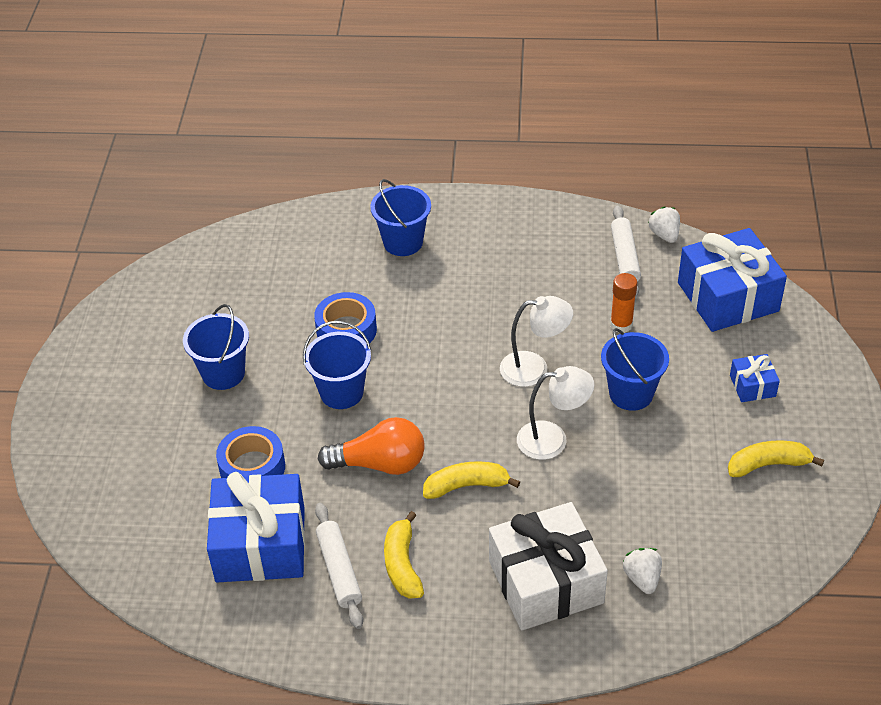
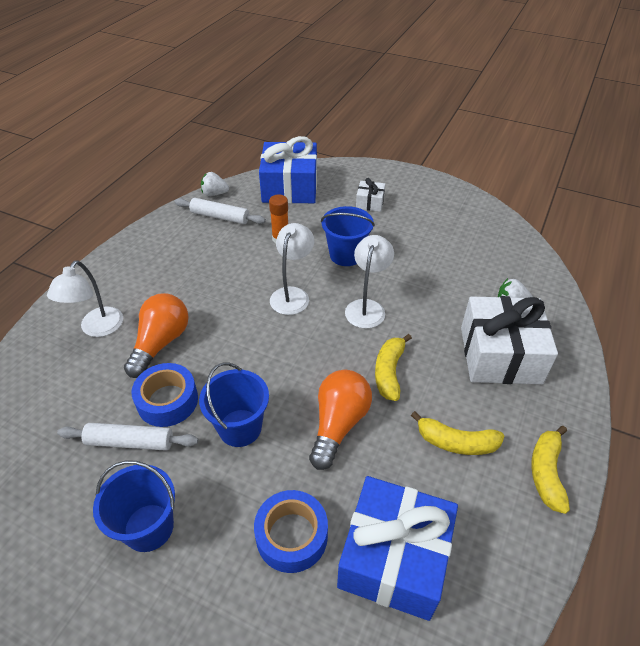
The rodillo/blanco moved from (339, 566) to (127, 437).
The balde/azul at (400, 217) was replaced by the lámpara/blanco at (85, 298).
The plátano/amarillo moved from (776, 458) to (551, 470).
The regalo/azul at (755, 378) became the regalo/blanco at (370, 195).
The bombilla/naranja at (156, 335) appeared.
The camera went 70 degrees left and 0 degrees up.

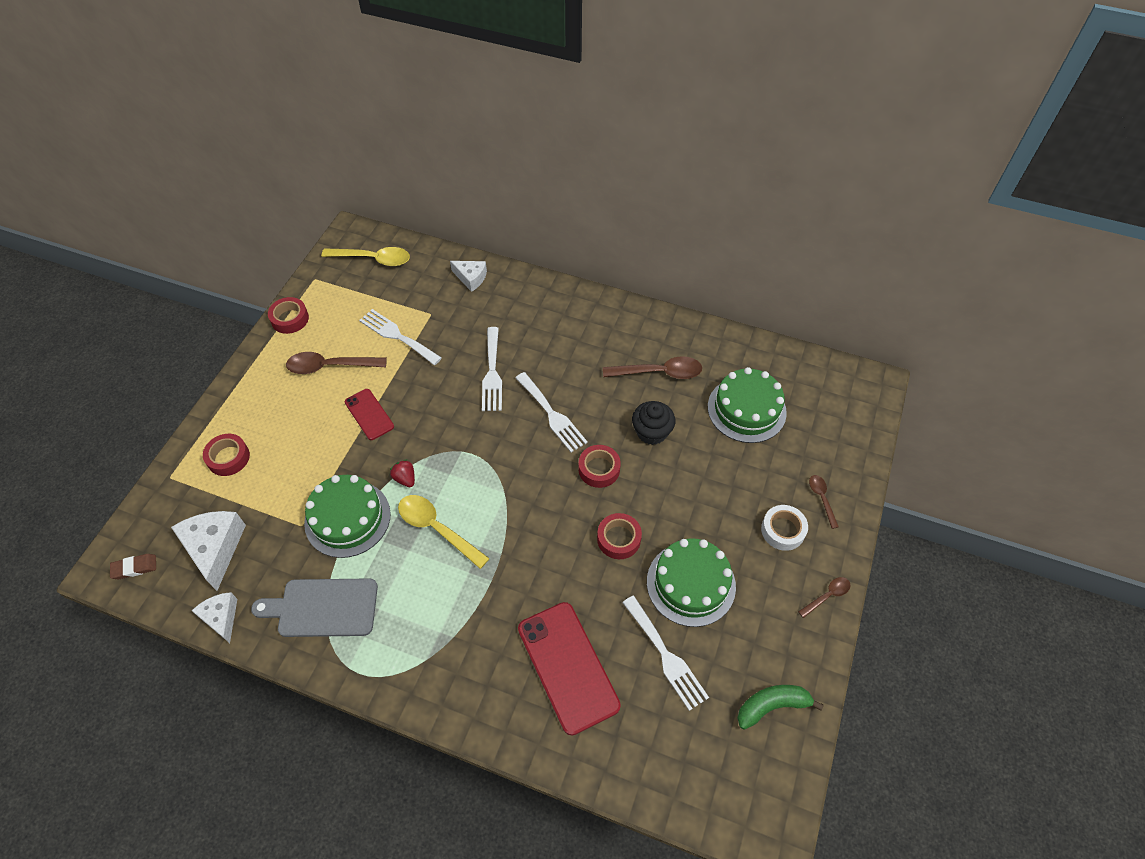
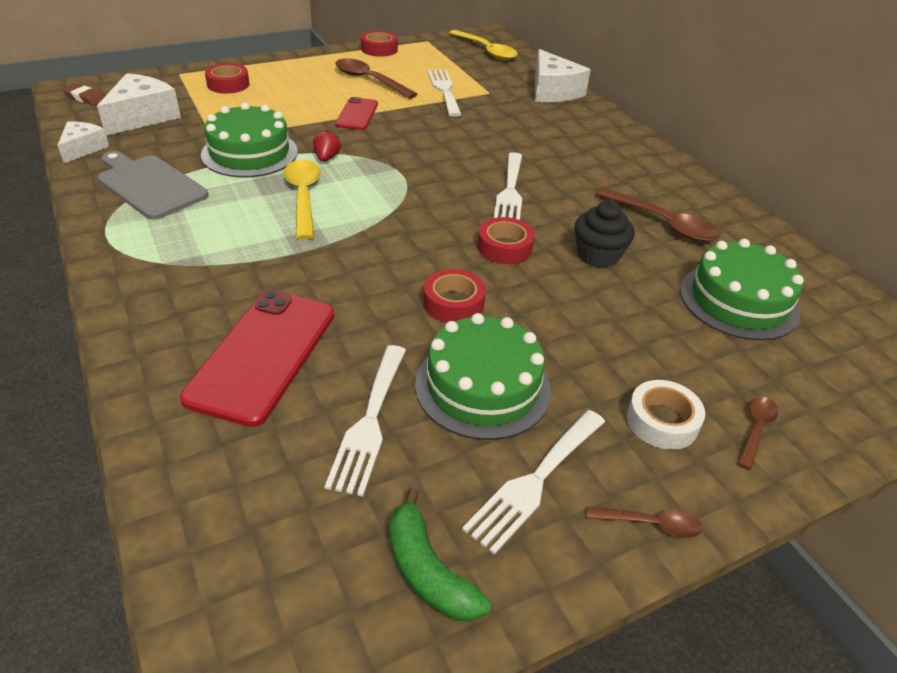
The queso/blanco at (468, 276) changed to 1.65 times the size.
The tenedor/blanco moved from (492, 369) to (533, 482).
The plátano/verde at (780, 707) turned 150 degrees counterclockwise.
The camera went 40 degrees right and 15 degrees down.

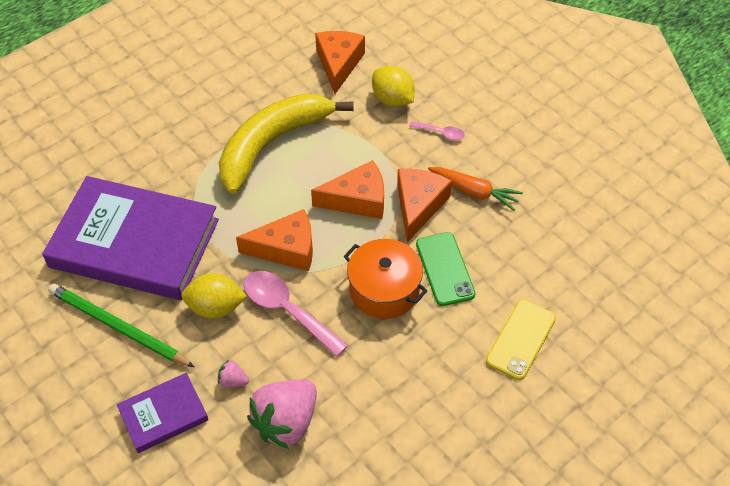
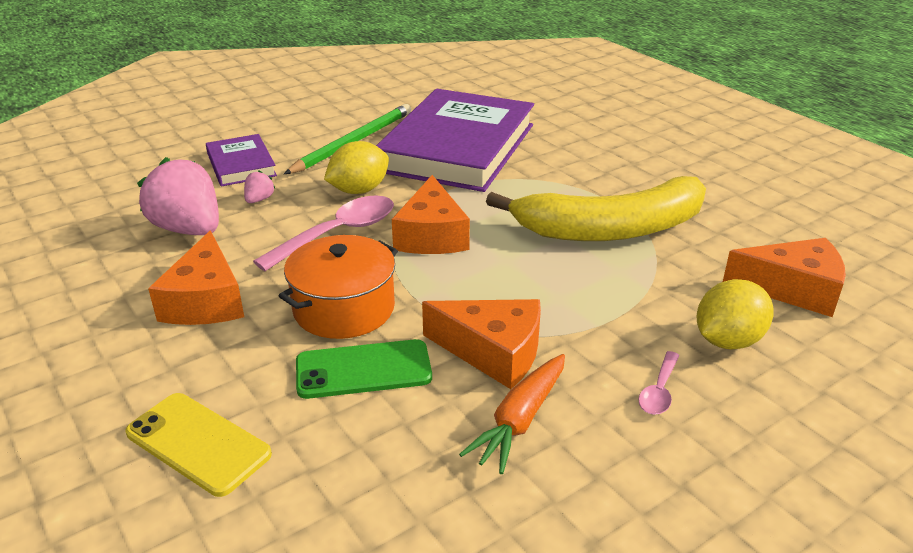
The limón/amarillo at (214, 296) turned 45 degrees clockwise.
The plátano/amarillo at (286, 143) turned 120 degrees clockwise.
The queso/naranja moved from (347, 189) to (196, 277).
The camera went 95 degrees right and 20 degrees down.

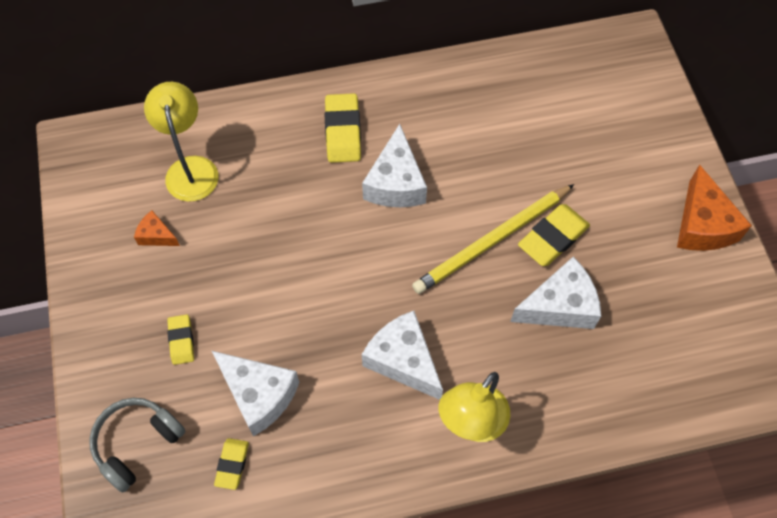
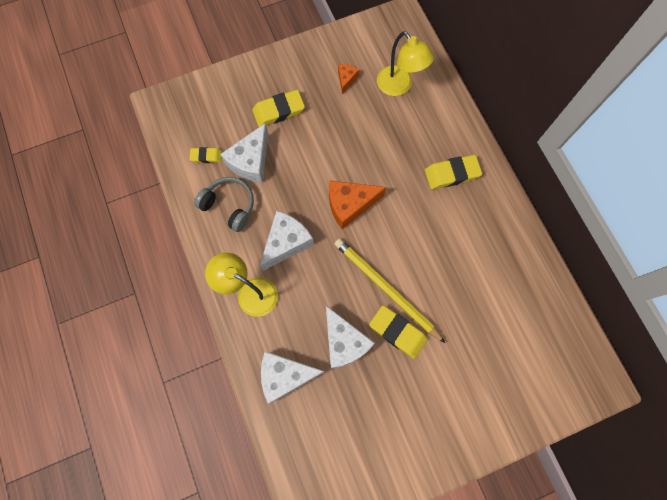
The auriculares/gris moved from (137, 445) to (224, 204).
The lámpara/amarillo at (181, 142) turned 75 degrees clockwise.
The goma de borrar/amarillo at (180, 339) changed to 1.68 times the size.
The queso/blanco moved from (394, 165) to (293, 377).
The queso/naranja moved from (714, 208) to (357, 204).
The camera went 80 degrees right and 10 degrees up.

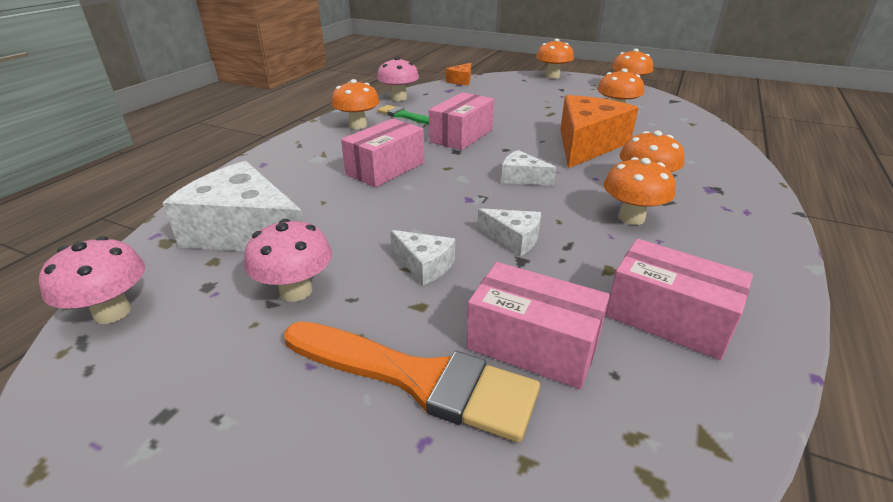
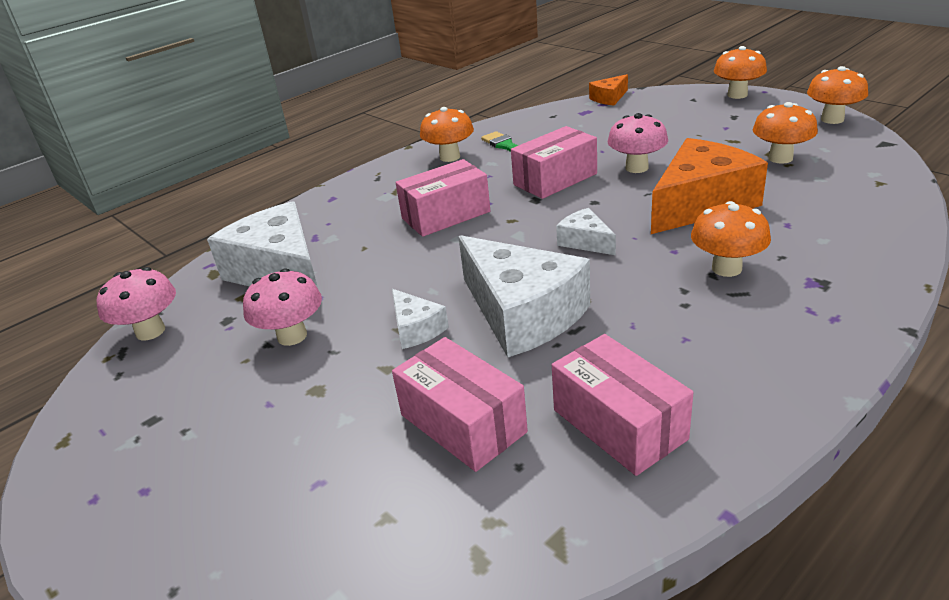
The pincel/naranja at (412, 381) disappeared.
The seta/rosa moved from (398, 79) to (638, 143).
The queso/blanco at (509, 232) changed to 2.11 times the size.
The seta/naranja at (640, 191) disappeared.
The camera went 25 degrees right and 0 degrees up.

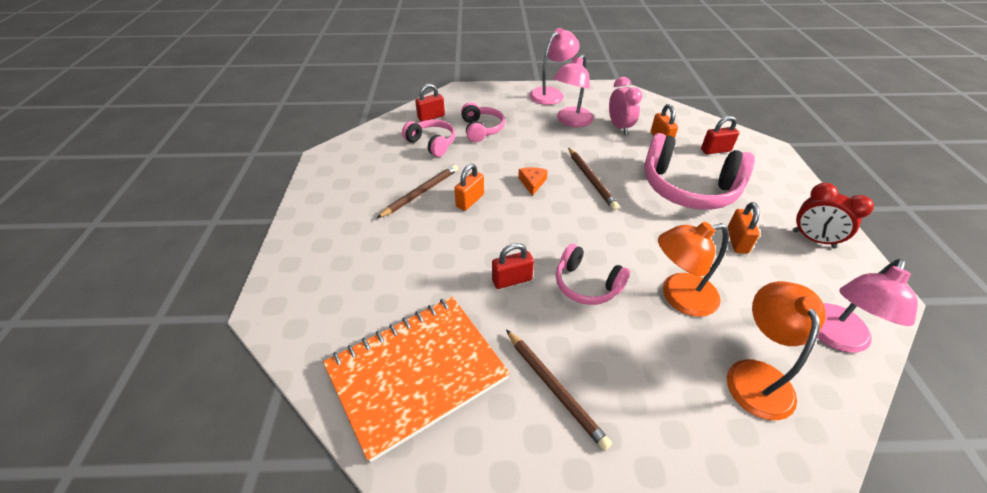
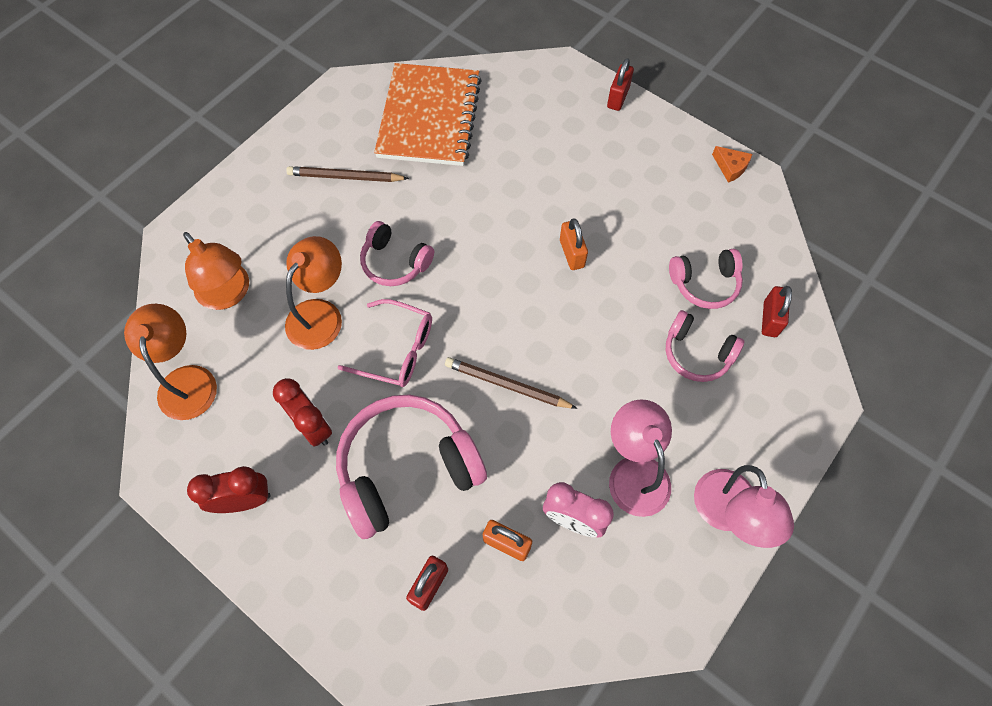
The lápiz/marrón at (417, 191) disappeared.
The candado/rojo moved from (513, 266) to (620, 84).
The queso/naranja moved from (533, 181) to (732, 164).
The auriculares/rosa at (593, 274) turned 135 degrees counterclockwise.
The candado/naranja at (743, 228) was replaced by the despertador/rojo at (302, 412).
The lámpara/rosa at (867, 306) became the lámpara/naranja at (170, 362).
The gafas/rosa at (385, 343) appeared.
The camera went 130 degrees right and 20 degrees up.

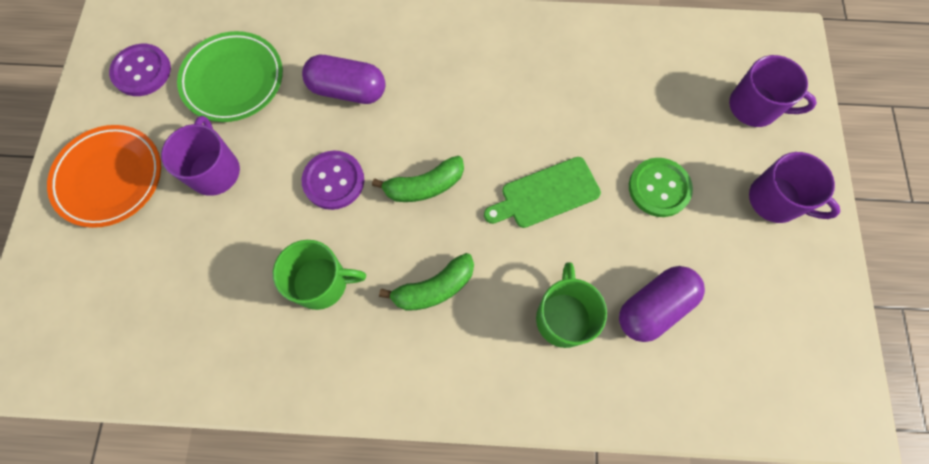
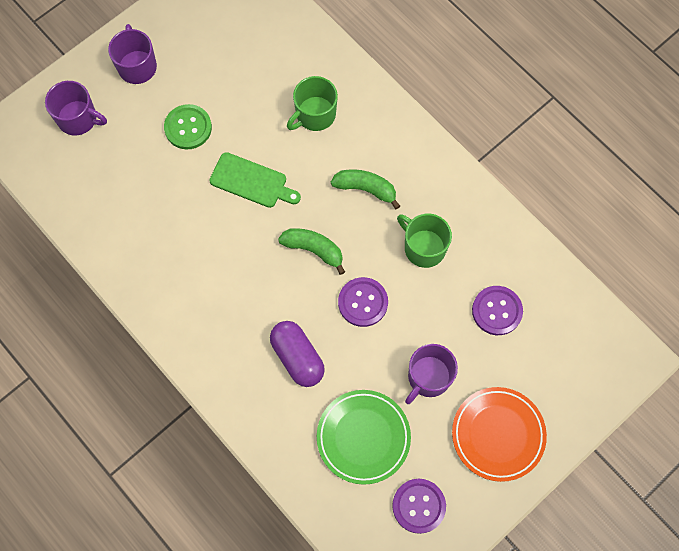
The cápsula/morado at (662, 304) disappeared.
The taza/morado at (773, 91) turned 135 degrees clockwise.
The botón/morado at (497, 310) appeared.
The camera went 135 degrees left and 0 degrees up.

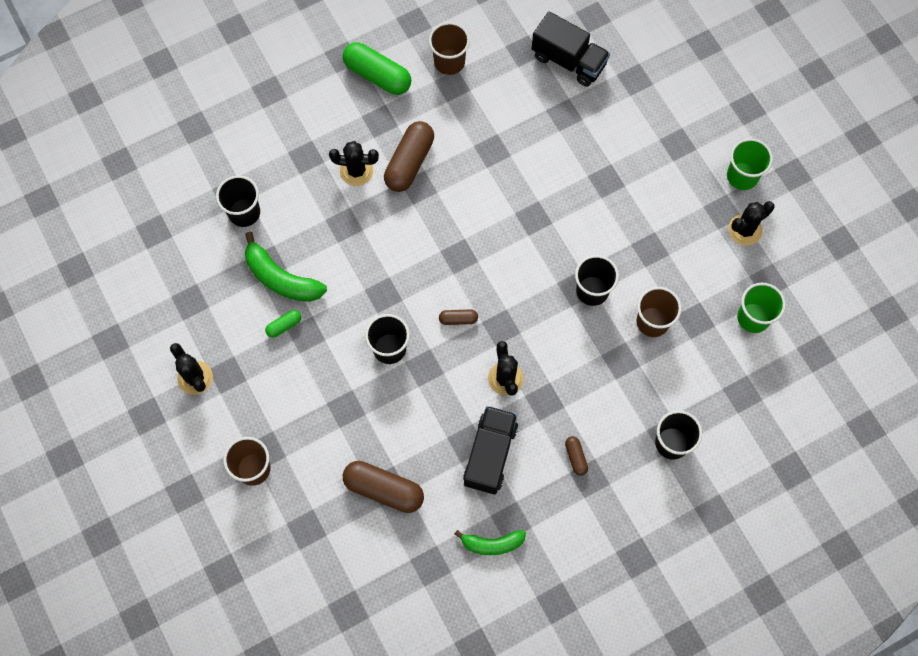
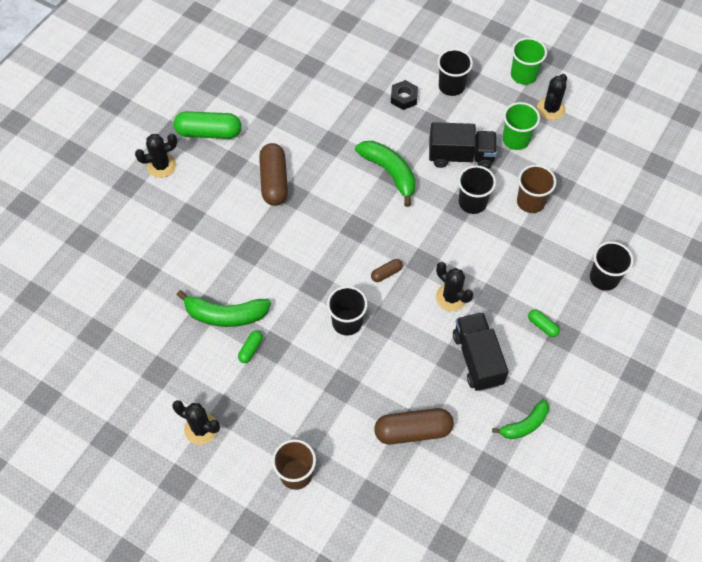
The vaso/negro moved from (238, 201) to (455, 72).
The cactus/negro moved from (354, 163) to (156, 155).
The vaso/marrón at (449, 48) disappeared.
The camión/negro moved from (571, 49) to (463, 145).
The cápsula/marrón at (576, 456) became the cápsula/verde at (544, 323).
The vaso/verde moved from (761, 308) to (521, 126).
The plátano/verde at (385, 174) appeared.
The tuerca/negro at (404, 95) appeared.
The camera went 30 degrees left and 10 degrees down.

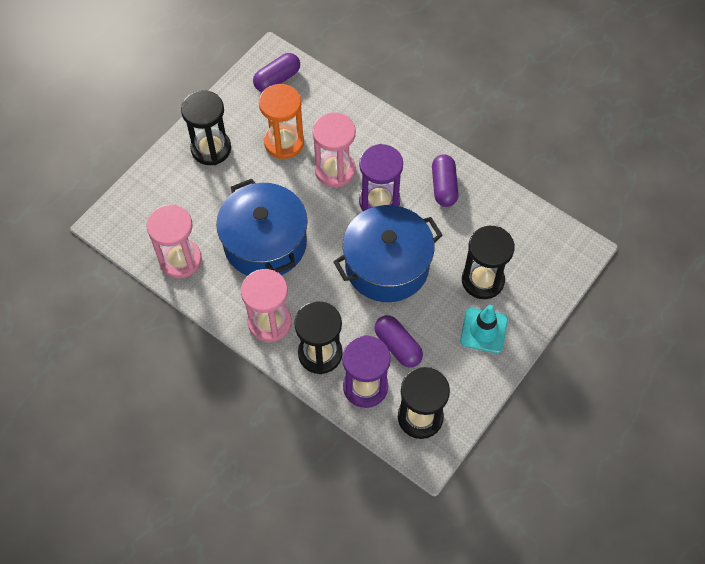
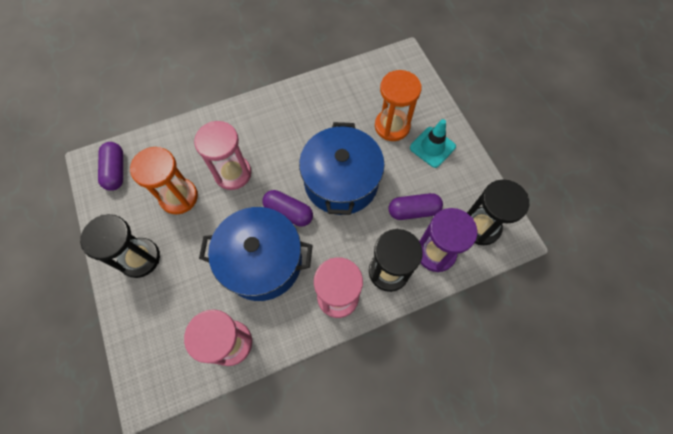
The reloj de arena/morado at (381, 177) disappeared.
The cápsula/morado moved from (445, 180) to (287, 208).
The reloj de arena/negro at (488, 262) became the reloj de arena/naranja at (398, 105).
The camera went 60 degrees left and 5 degrees up.

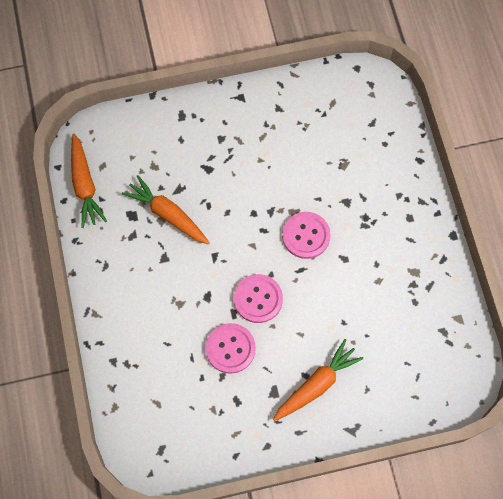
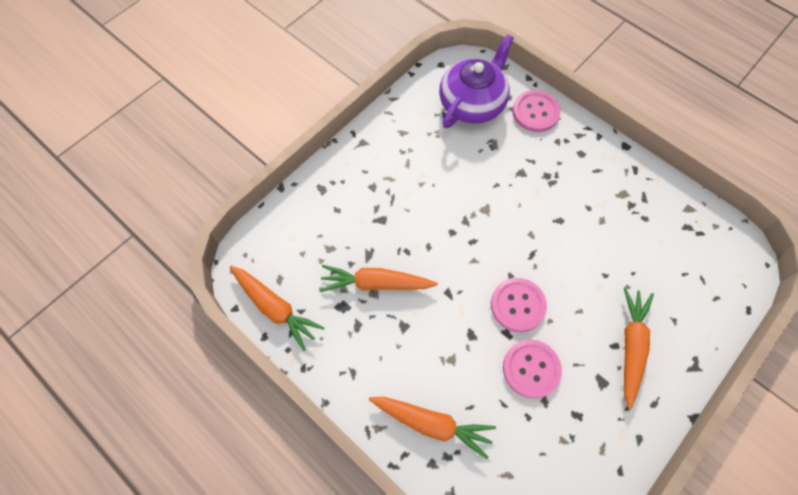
The botón/rosa moved from (306, 235) to (536, 111).
The zanahoria/naranja at (432, 428) appeared.
The tetera/morado at (476, 81) appeared.
The camera went 35 degrees left and 5 degrees down.

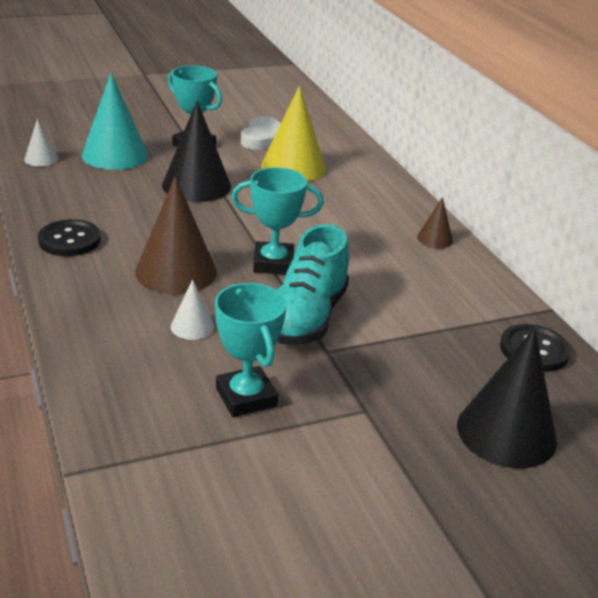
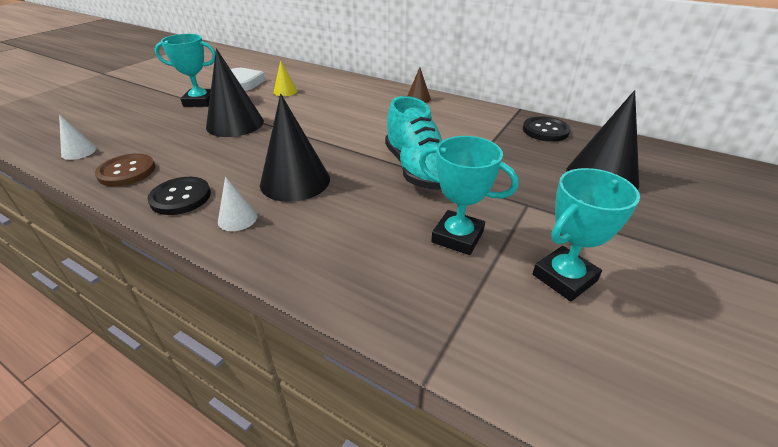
The cono/turquesa at (115, 121) disappeared.
The cono/marrón at (176, 235) became the cono/negro at (295, 148).
The cono/blanco moved from (192, 309) to (237, 204).
The trofeo/turquesa moved from (277, 220) to (586, 234).
The cono/amarillo at (293, 133) changed to 0.49 times the size.
The botón/marrón at (125, 169) appeared.
The camera went 35 degrees left and 5 degrees up.

